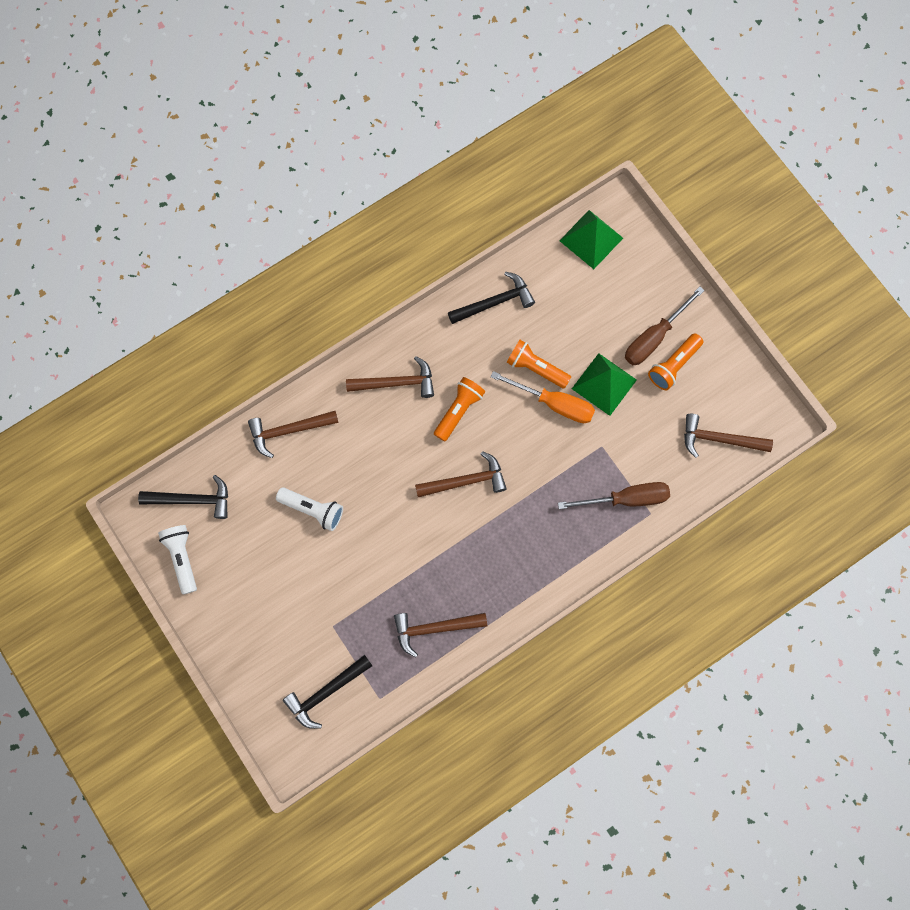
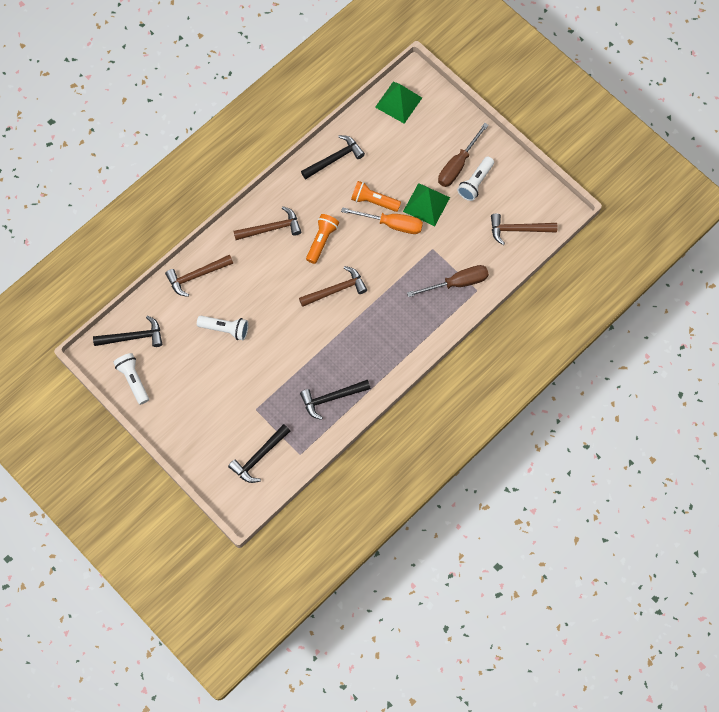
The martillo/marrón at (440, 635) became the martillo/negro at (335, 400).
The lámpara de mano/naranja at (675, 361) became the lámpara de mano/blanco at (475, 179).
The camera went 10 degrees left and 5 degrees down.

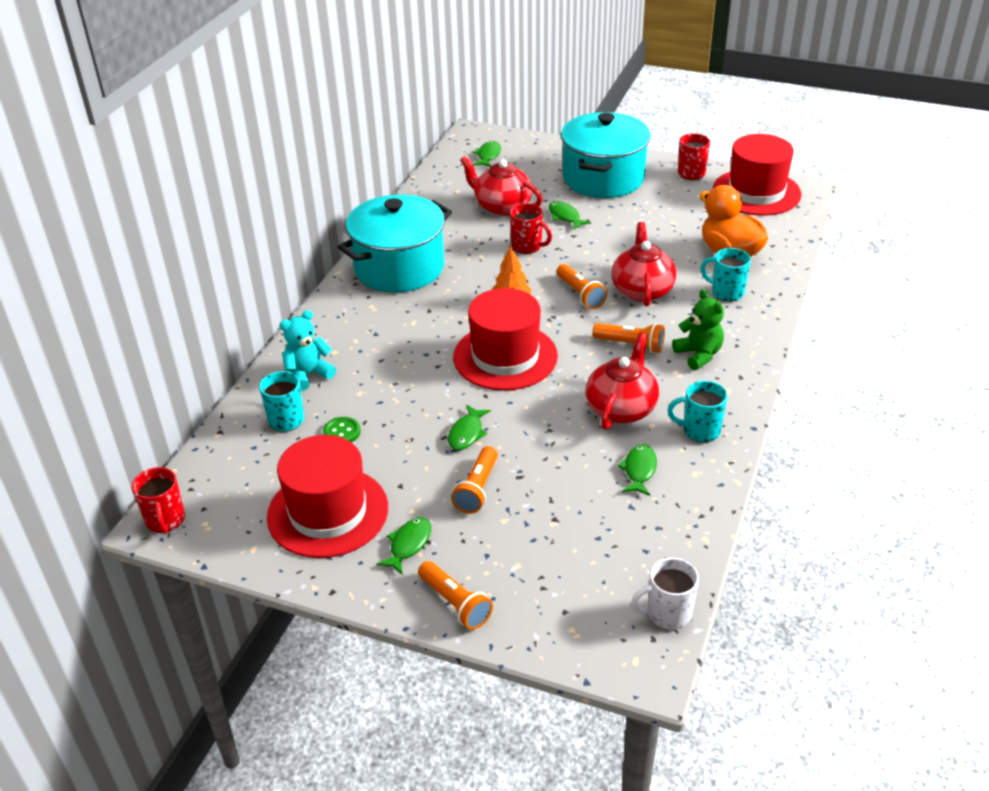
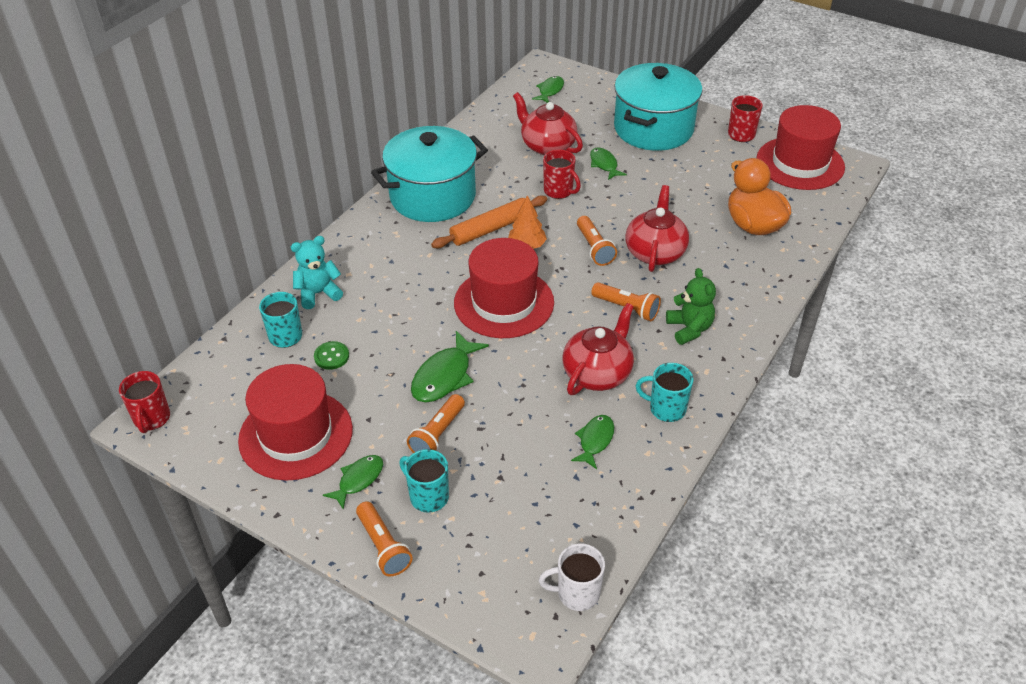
The pez/verde at (469, 427) changed to 1.58 times the size.
The taza/turquesa moved from (726, 275) to (424, 481).
The rodillo/naranja at (489, 221) appeared.
The camera went 10 degrees right and 5 degrees up.

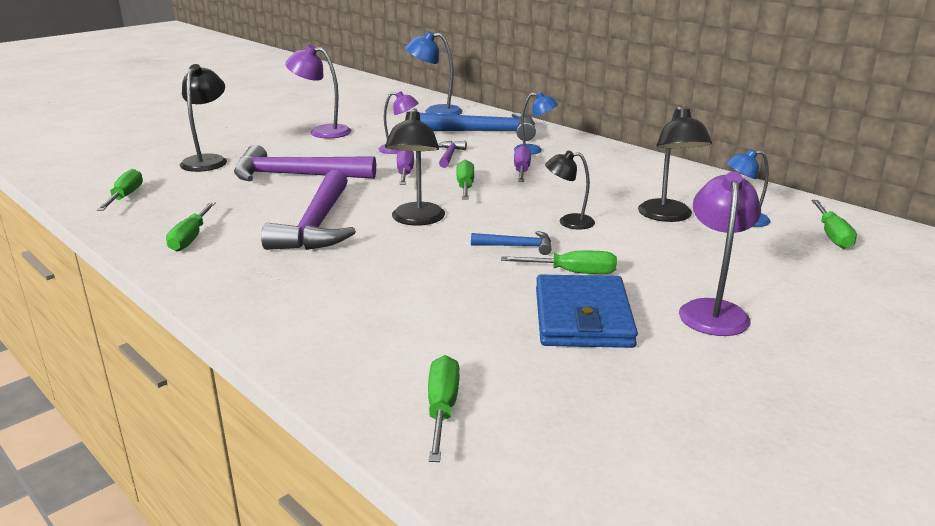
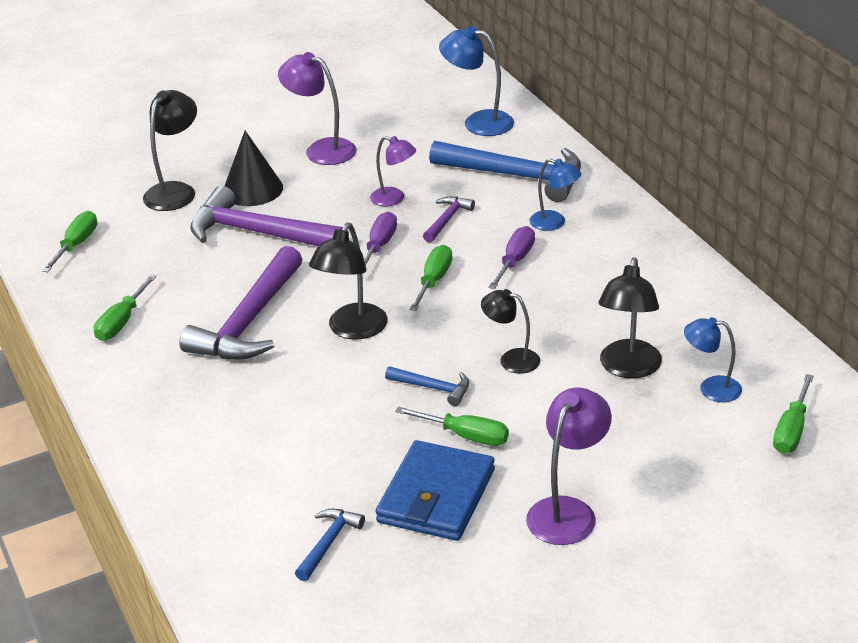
The destornillador/verde at (443, 408) disappeared.
The cono/negro at (254, 168) appeared.
The martillo/azul at (330, 545) appeared.
The camera went 20 degrees right and 10 degrees up.

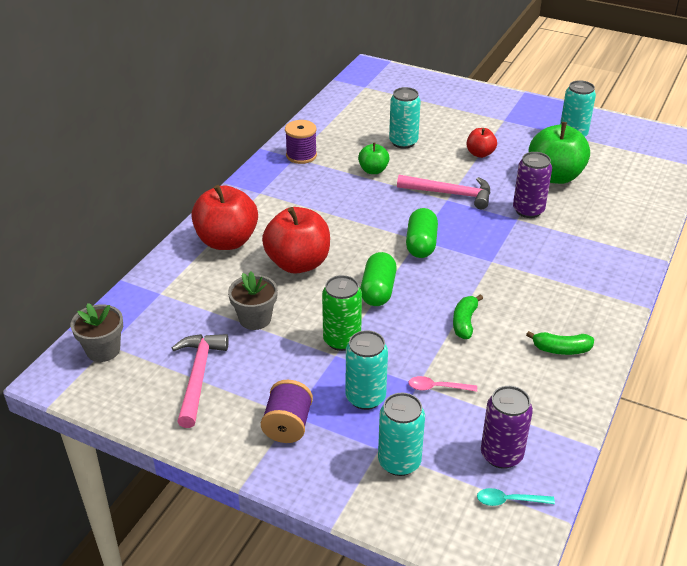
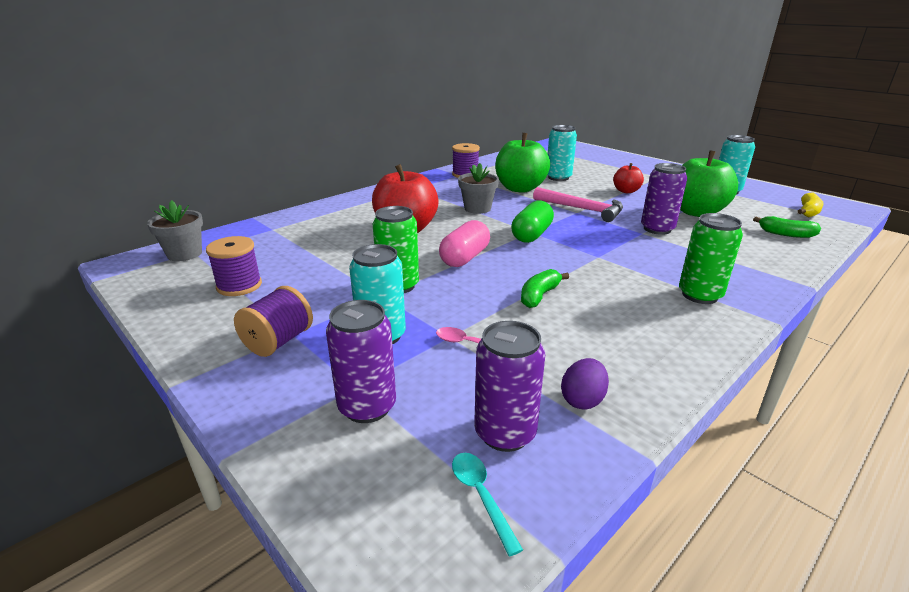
The martillo/rosa at (200, 381) was replaced by the carrete/morado at (234, 266).
The manzana/rojo at (224, 217) disappeared.
The maceta/gris moved from (253, 300) to (478, 188).
The manzana/verde at (374, 158) changed to 1.90 times the size.
The cápsula/verde at (378, 279) became the cápsula/rosa at (464, 243).
The lata/turquesa at (401, 434) became the lata/morado at (361, 361).
The cuchara/turquesa at (516, 497) turned 45 degrees clockwise.
The plátano/verde moved from (560, 343) to (787, 227).
The huevo/morado at (585, 384) appeared.
The lata/verde at (711, 258) appeared.
The plátano/amarillo at (811, 204) appeared.
The camera went 20 degrees right and 10 degrees down.

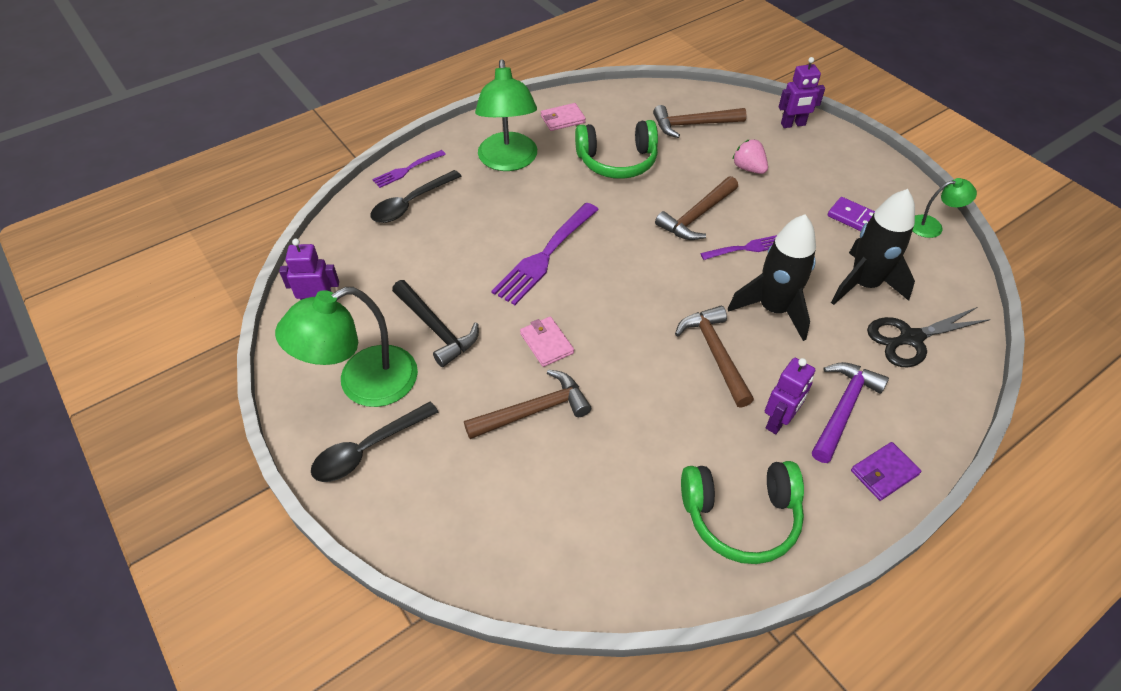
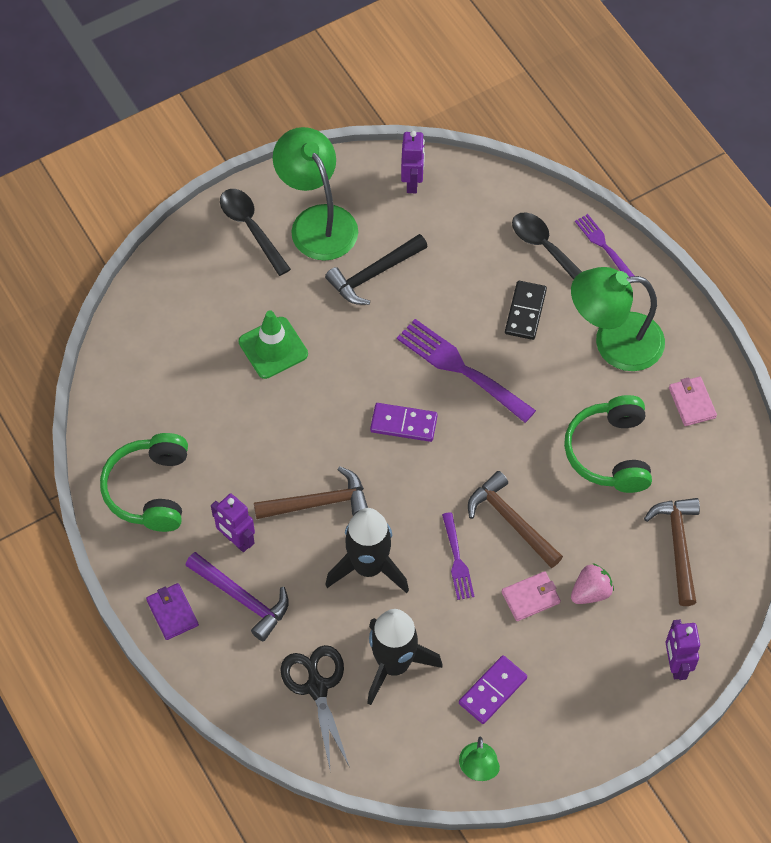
The martillo/marrón at (527, 404) was replaced by the cono de tráfico/verde at (273, 345).
The cartera/rosa moved from (547, 341) to (531, 596).
The ficha de dominó/morado at (404, 422) appeared.
The ficha de dominó/negro at (526, 310) appeared.
The camera went 95 degrees right and 10 degrees up.

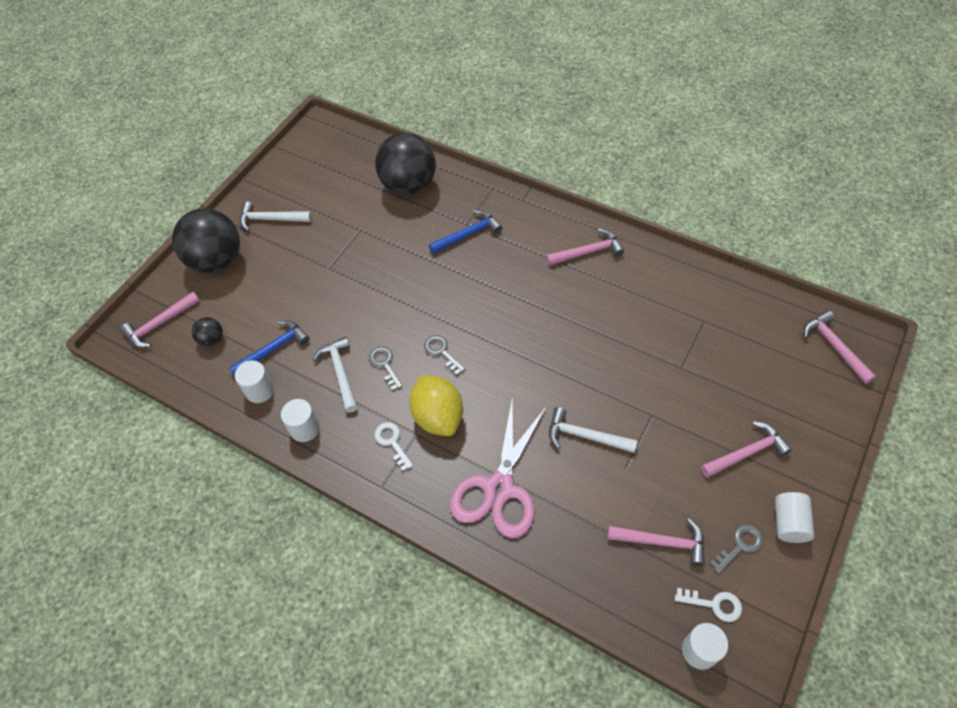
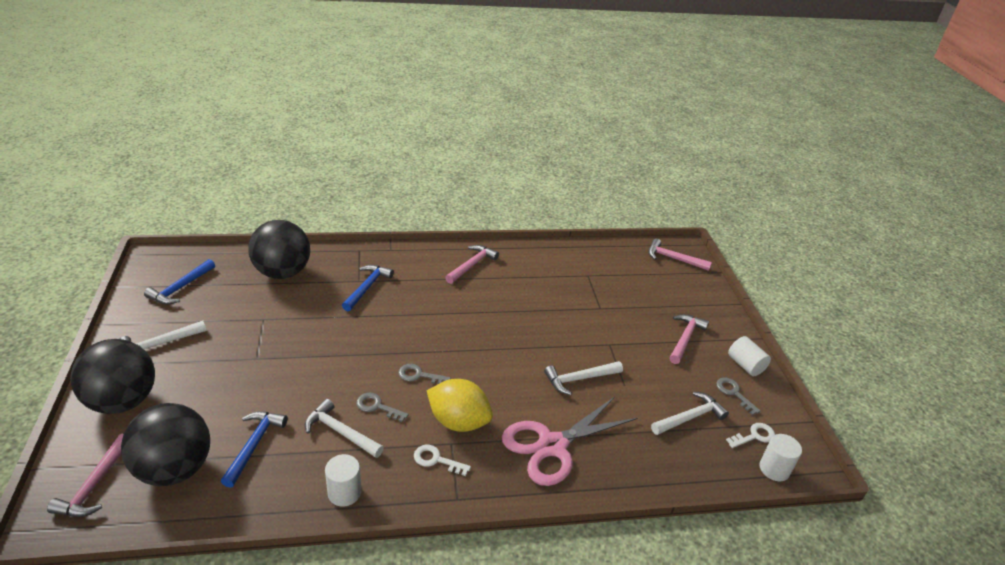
The pelota/negro at (207, 332) changed to 2.29 times the size.
The cilindro/blanco at (254, 382) disappeared.
The tijeras/rosa at (498, 469) turned 75 degrees clockwise.
The martillo/rosa at (656, 542) became the martillo/blanco at (690, 413).
The llave/gris at (736, 549) turned 45 degrees counterclockwise.
The martillo/azul at (179, 282) appeared.
The camera went 45 degrees left and 20 degrees down.

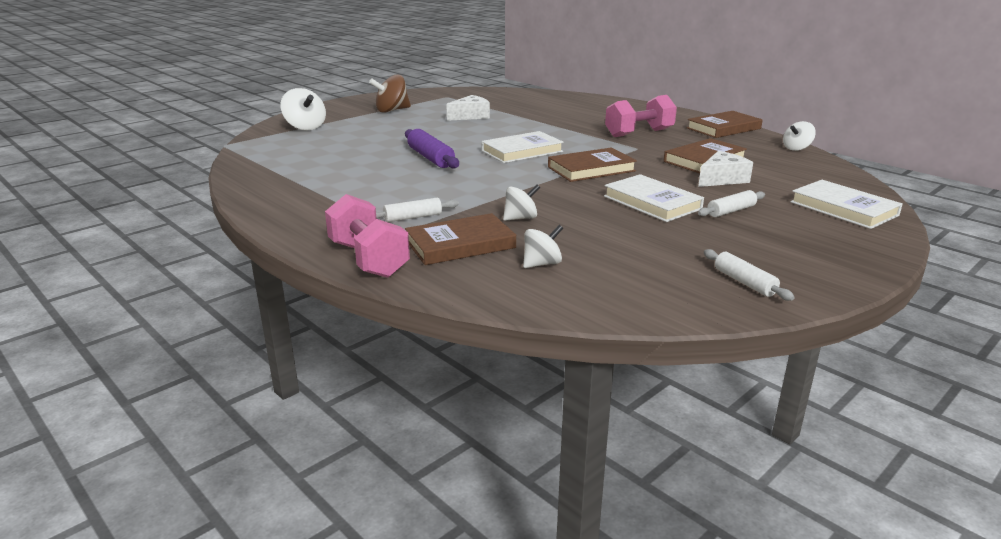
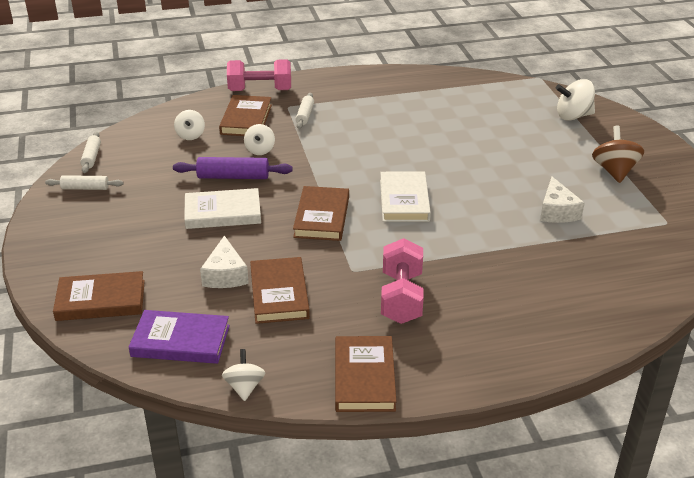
The rodillo/morado moved from (432, 149) to (233, 168).
The rodillo/blanco moved from (731, 203) to (90, 152).
The libro/blanco at (846, 204) became the libro/marrón at (99, 296).
The libro/morado at (179, 337) appeared.
The camera went 120 degrees right and 10 degrees up.

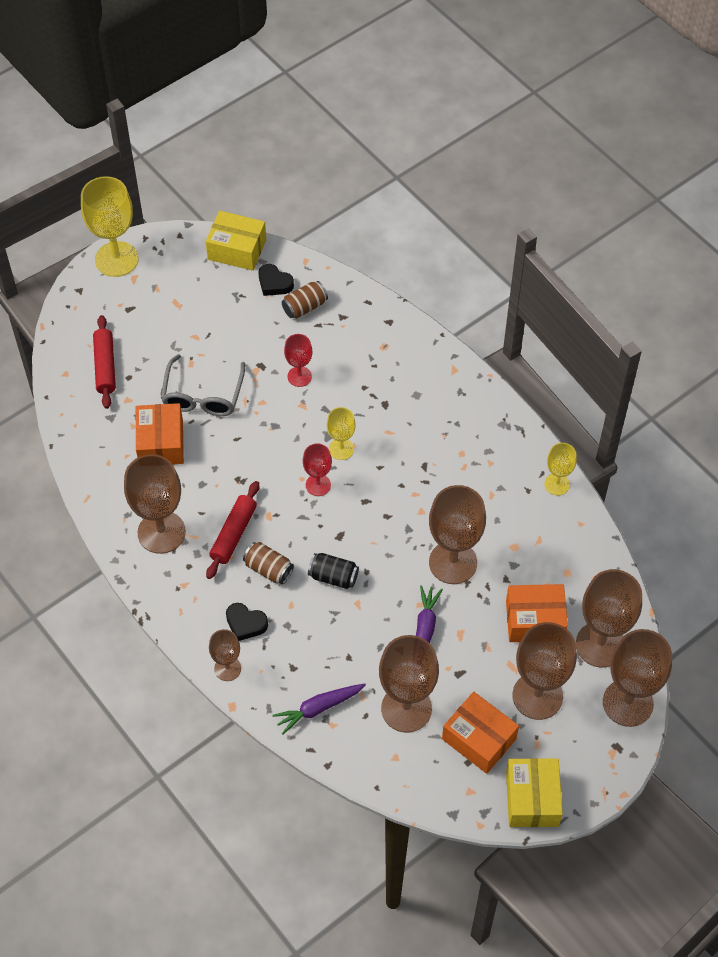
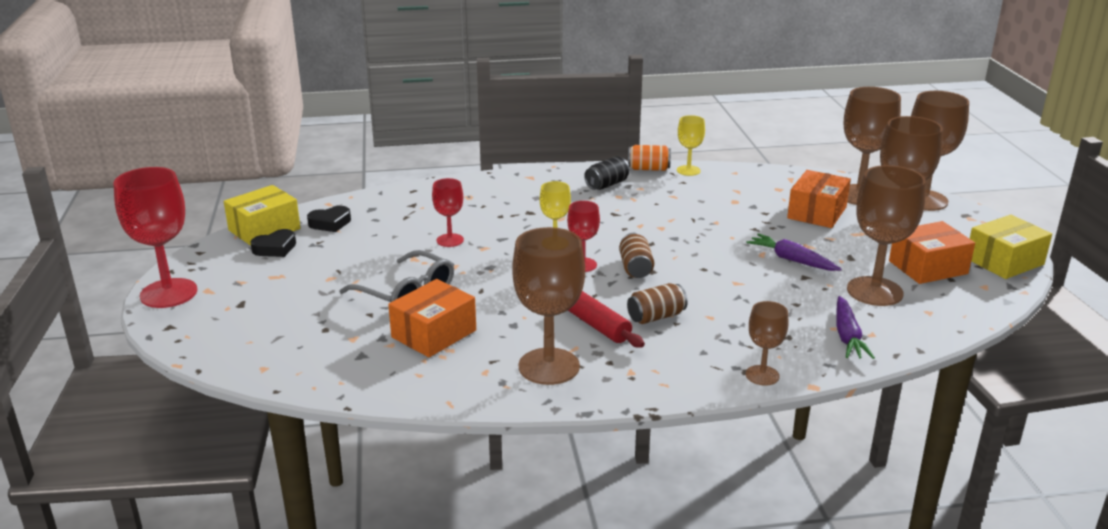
The copa/amarillo at (110, 226) became the copa/rojo at (155, 237).
The rodillo/rojo at (104, 362) disappeared.
The caja/naranja at (160, 433) turned 75 degrees counterclockwise.
The corazón/negro moved from (247, 622) to (273, 243).
The lata/marrón moved from (305, 300) to (636, 255).
The lata/negro moved from (333, 571) to (607, 173).
The copa/marrón at (457, 534) disappeared.
The caja/amarillo at (534, 792) turned 60 degrees counterclockwise.
The lata/naranja at (649, 158) appeared.
The camera went 60 degrees left and 30 degrees down.

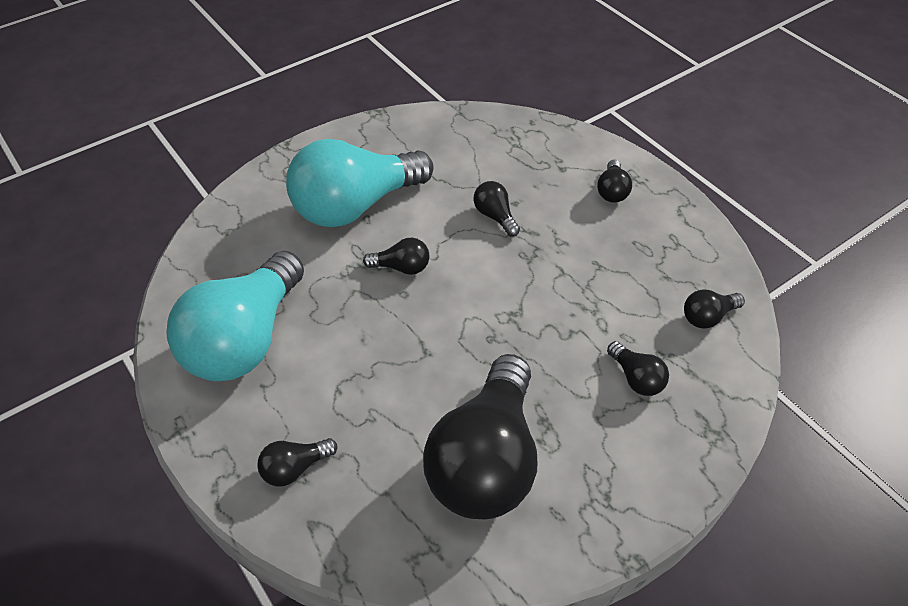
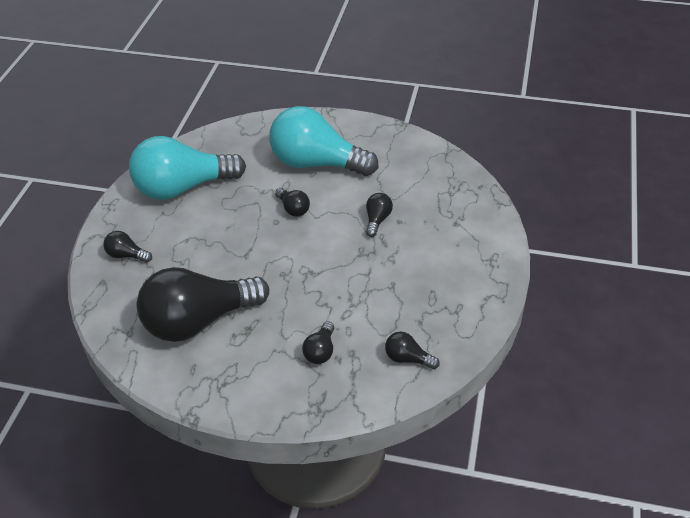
The bombilla/negro at (614, 181) disappeared.
The camera went 50 degrees right and 5 degrees down.

